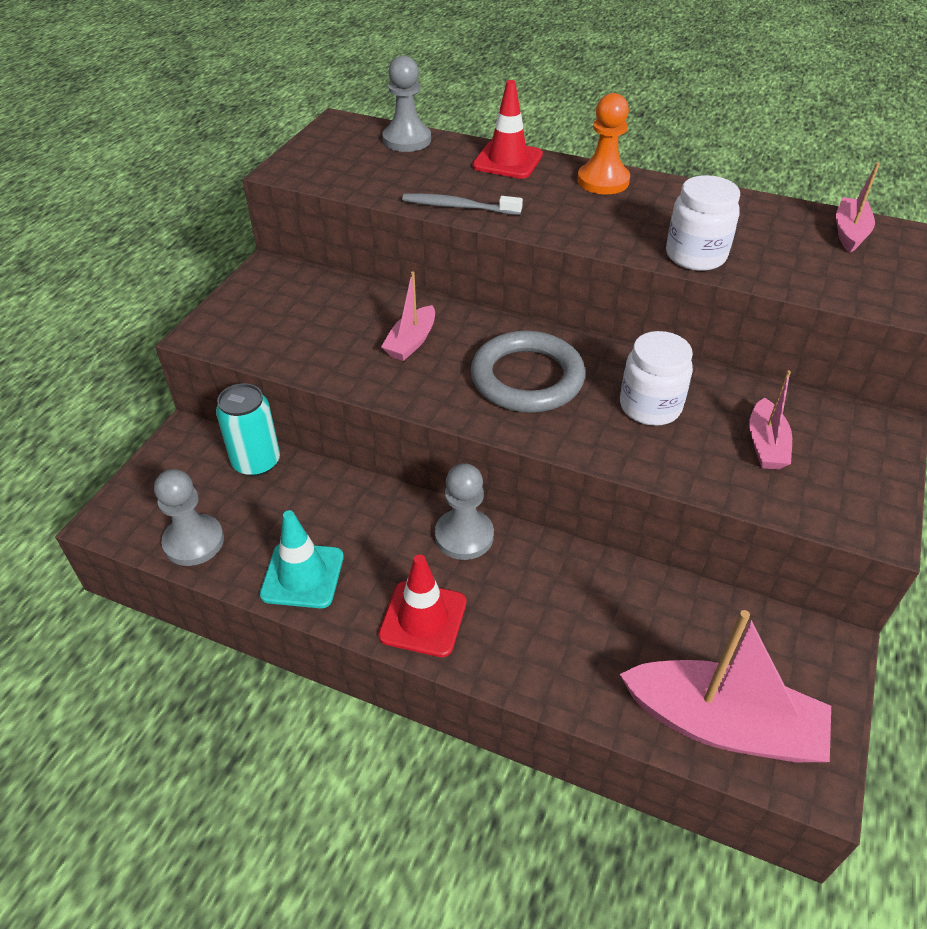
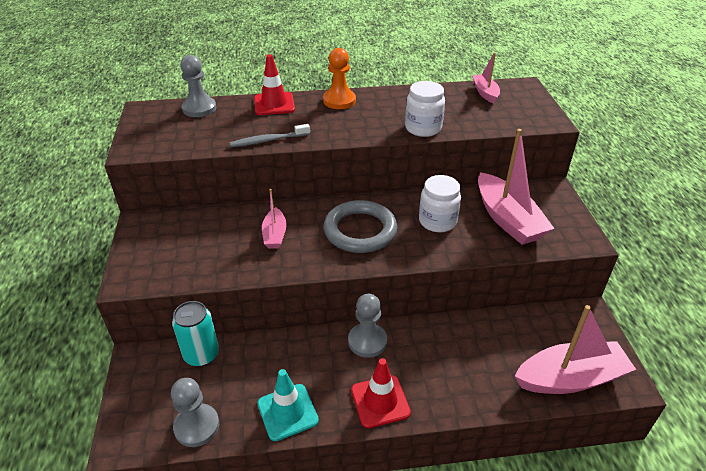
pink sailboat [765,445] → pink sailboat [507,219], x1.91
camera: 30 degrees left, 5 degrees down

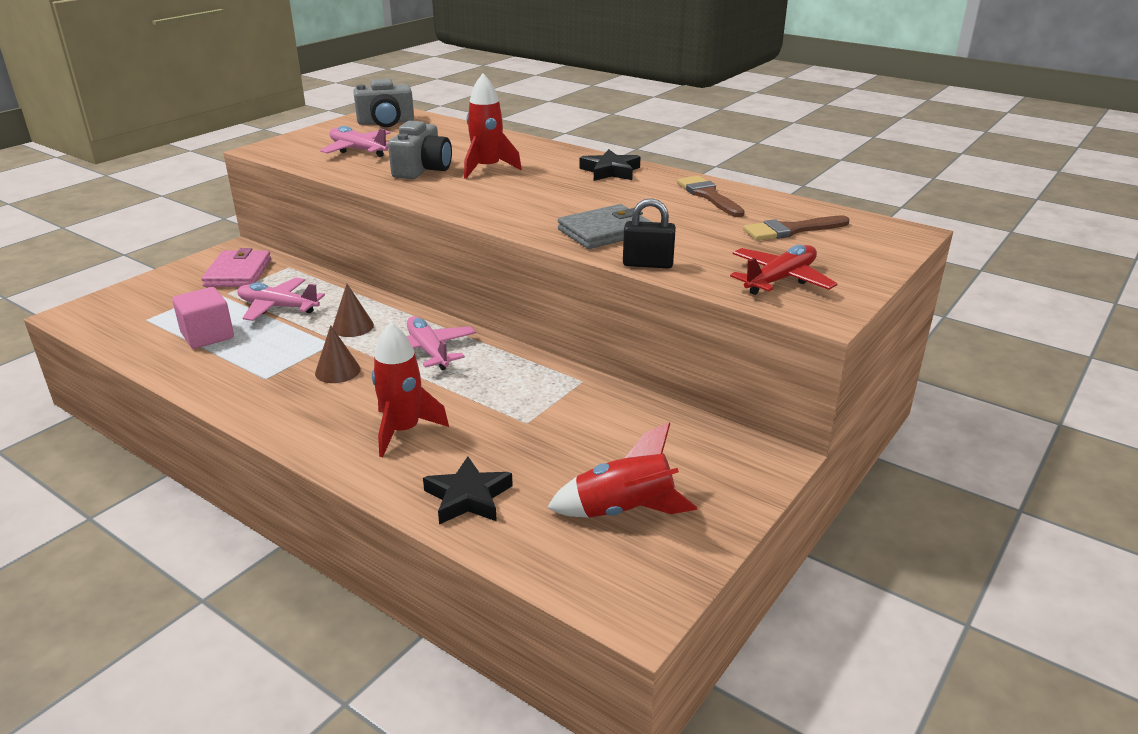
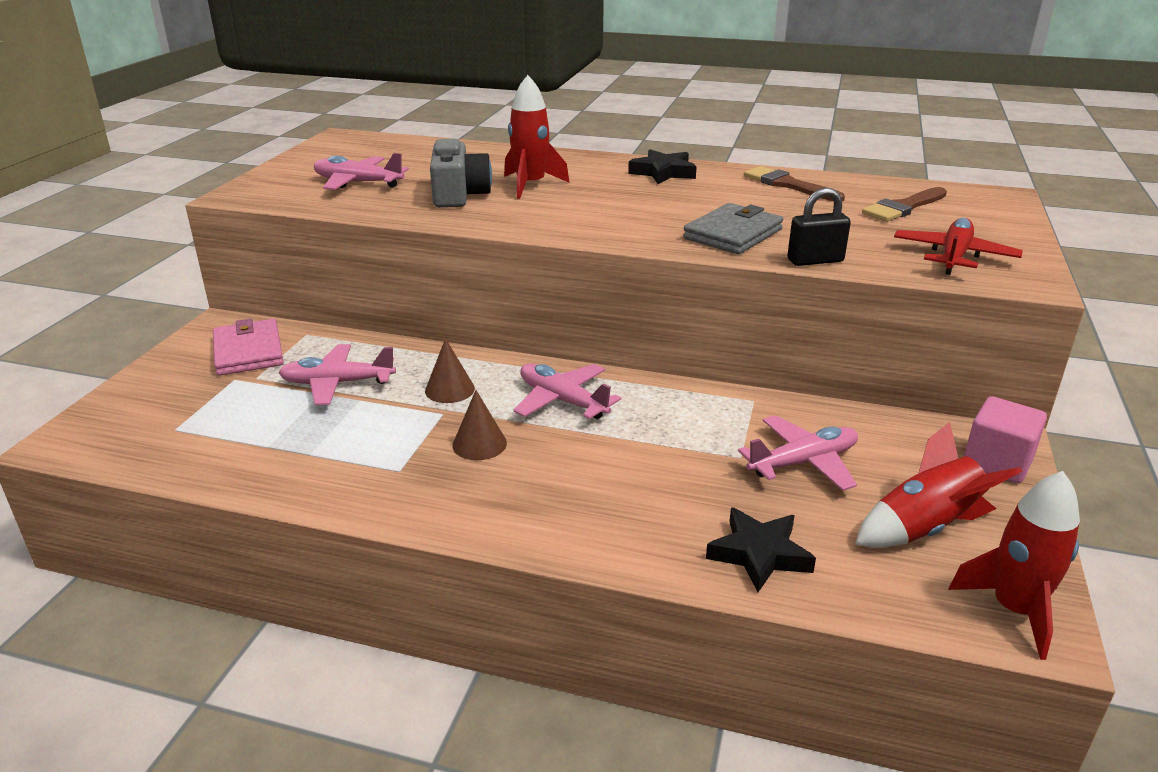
pink cube [207,336] → pink cube [997,462], relocated
grey photo camera [386,122] → -
crimson rocket [403,430] → crimson rocket [1014,610], relocated
- → pink toy plane [803,462]
camera: 20 degrees left, 0 degrees up

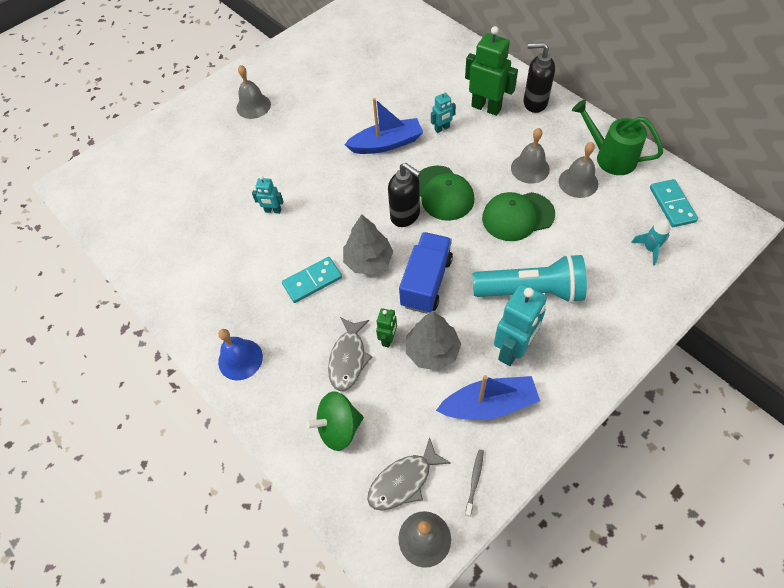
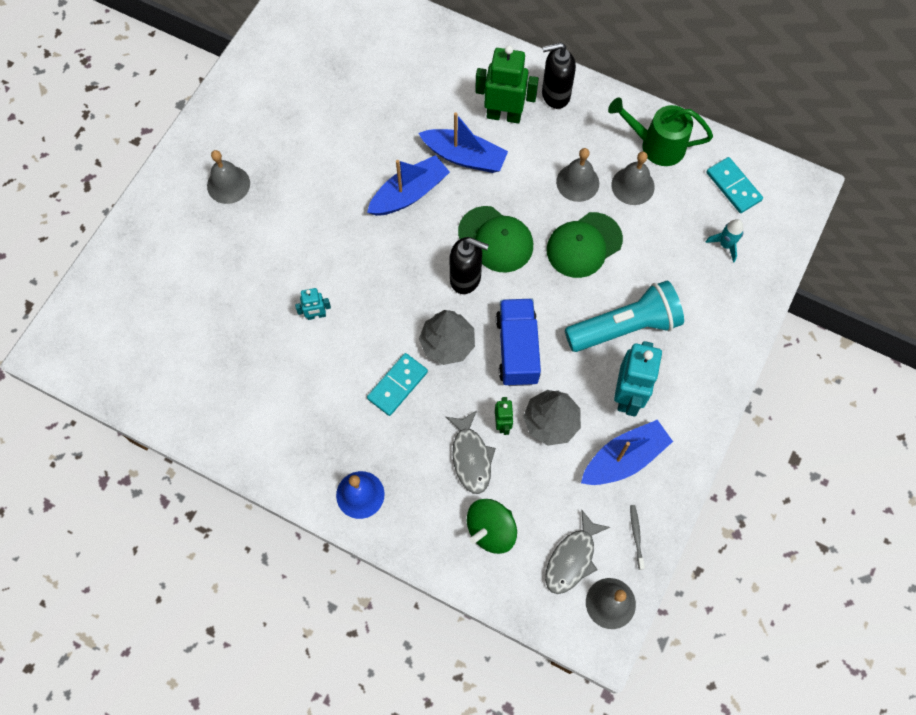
aqua robot [442,129] → cobalt sailboat [464,157]
camera: 25 degrees left, 10 degrees up

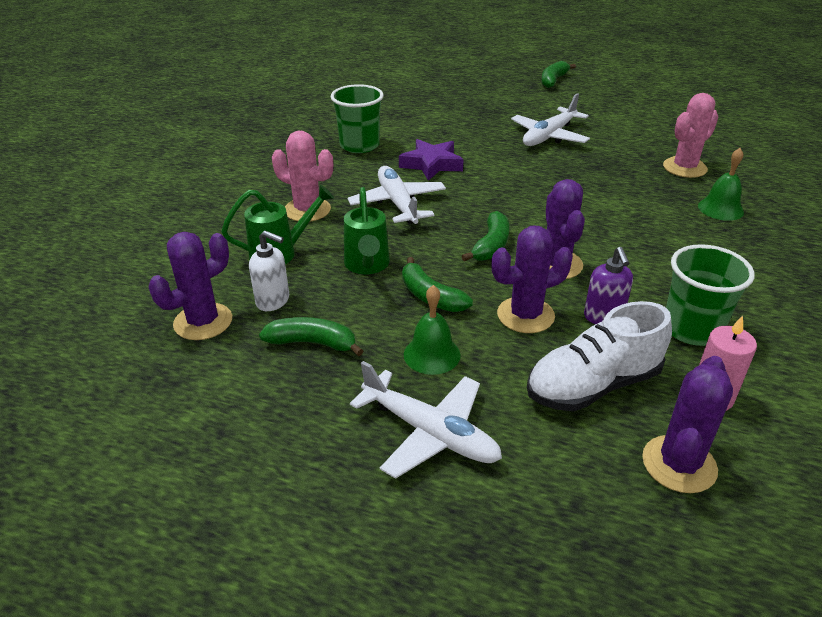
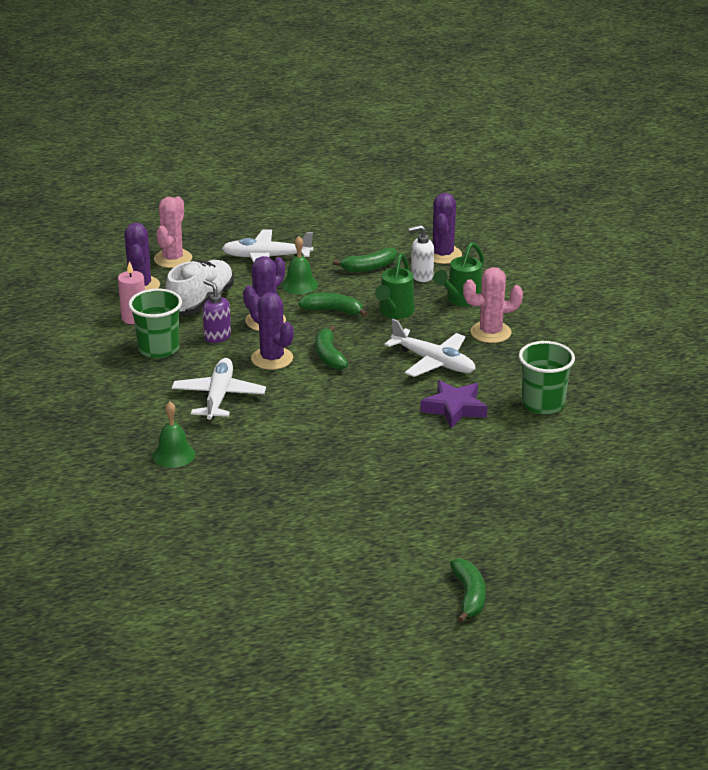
emerald sprinkling can [367,266] → emerald sprinkling can [394,313], 120 degrees counterclockwise
white toy plane [549,136] → white toy plane [219,397], relocated
pink saguaro cactus [684,168] → pink saguaro cactus [173,259], relocated
camera: 145 degrees right, 5 degrees down

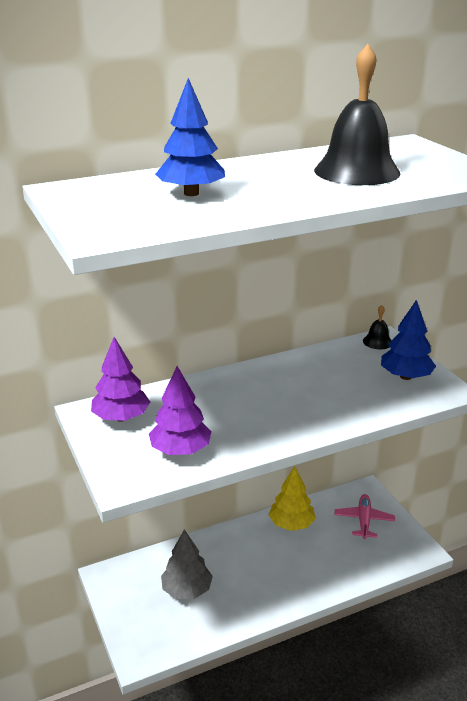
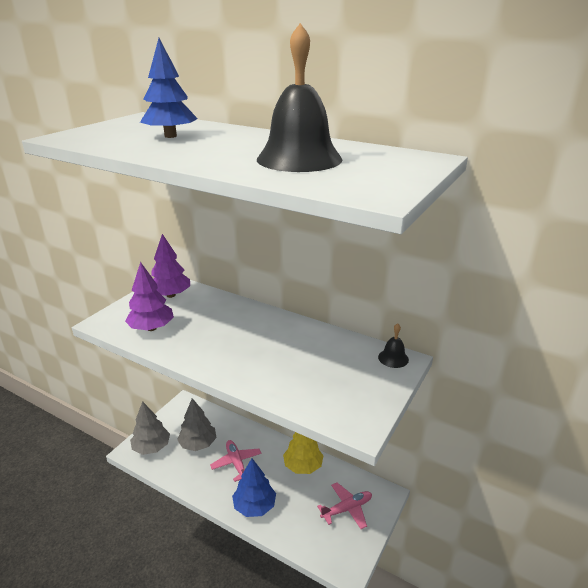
cobalt fir tree [406,376] → cobalt fir tree [254,506], relocated
- → grey fir tree [151,447]
- → pink toy plane [236,463]
camera: 55 degrees right, 0 degrees up

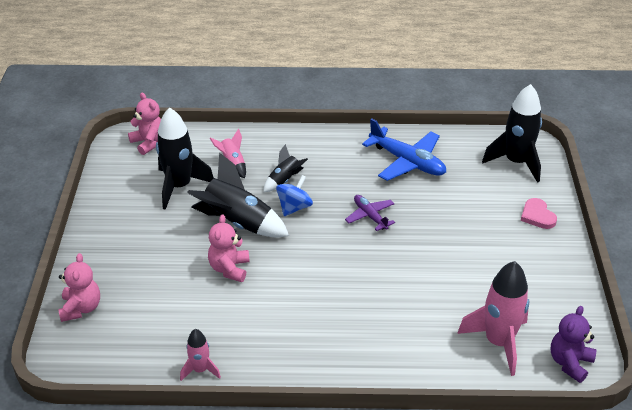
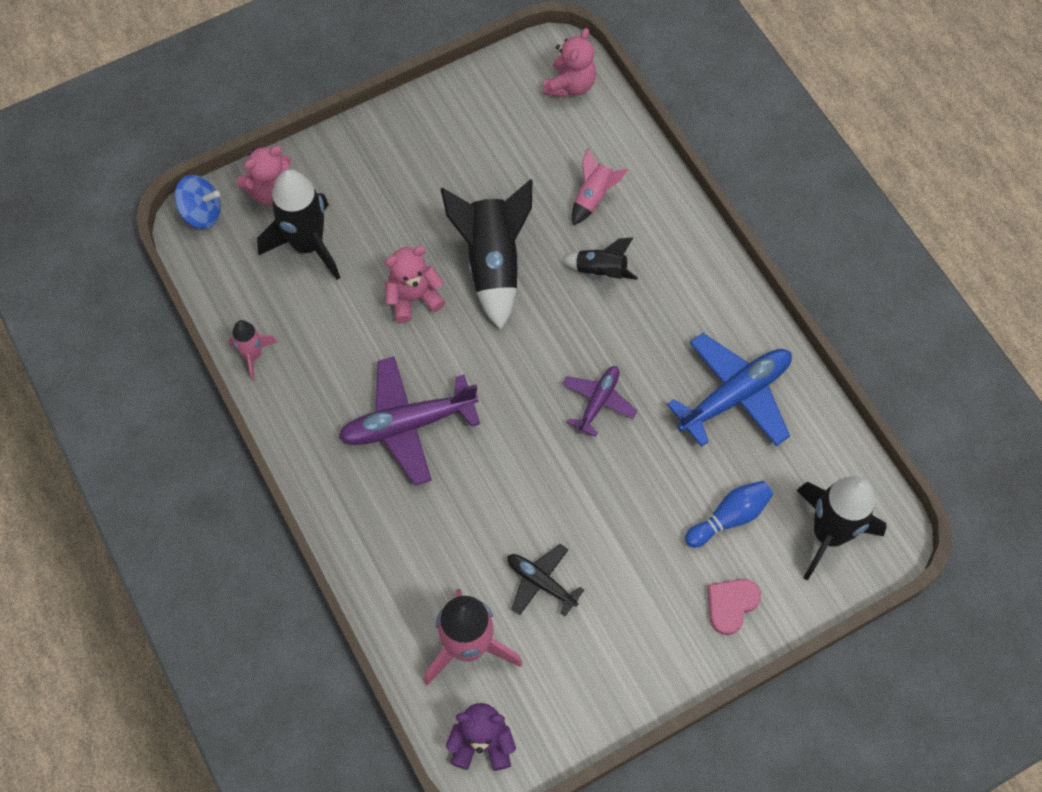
black rocket [179,186] → black rocket [307,245], relocated
cobalt toy top [294,207] → cobalt toy top [202,213], relocated
cobalt toy plane [407,162] → cobalt toy plane [735,395], 135 degrees counterclockwise
- → purple toy plane [407,424]
- → black toy plane [541,582]
- → cobalt tenpin [729,517]
camera: 60 degrees right, 25 degrees up

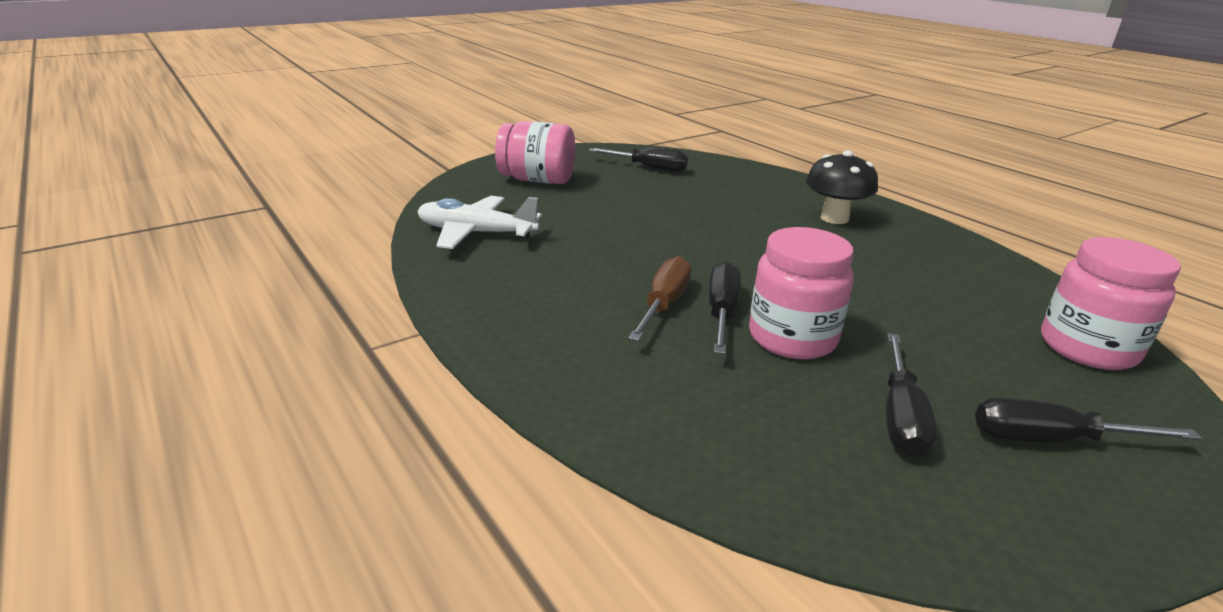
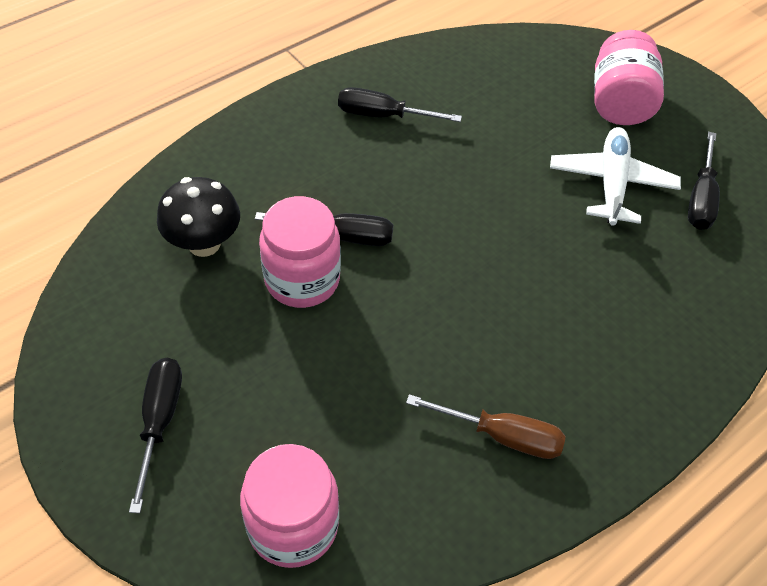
white toy plane [476,233] → white toy plane [611,183], relocated
brown hand screwdriver [664,304] → brown hand screwdriver [501,435], relocated
black mushroom [834,218] → black mushroom [204,243], relocated
black hand screwdriver [900,416] → black hand screwdriver [383,115], relocated
camera: 85 degrees right, 25 degrees up

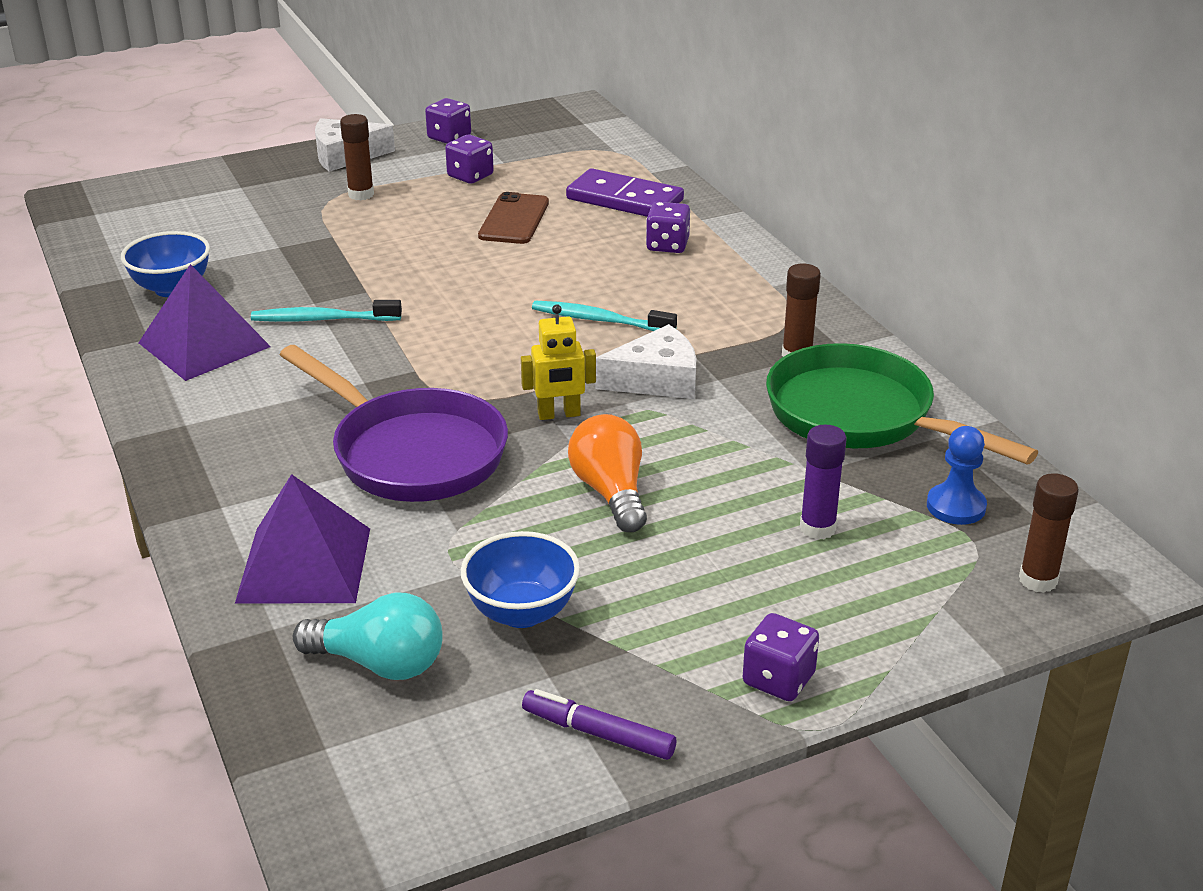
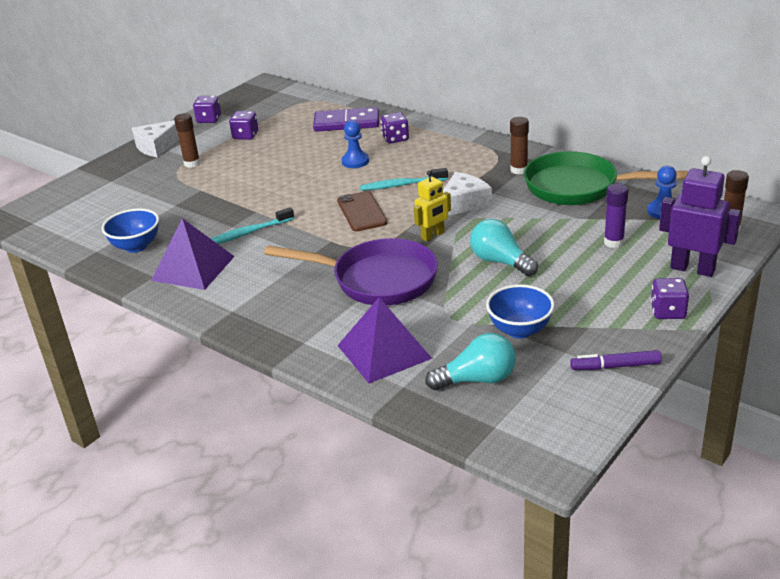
brown phone [514,219] → brown phone [362,212], relocated
bright orange light bulb [610,492] → aqua light bulb [500,261]
- → cobalt chess pawn [355,161]
- → purple robot [692,269]
camera: 25 degrees left, 0 degrees up

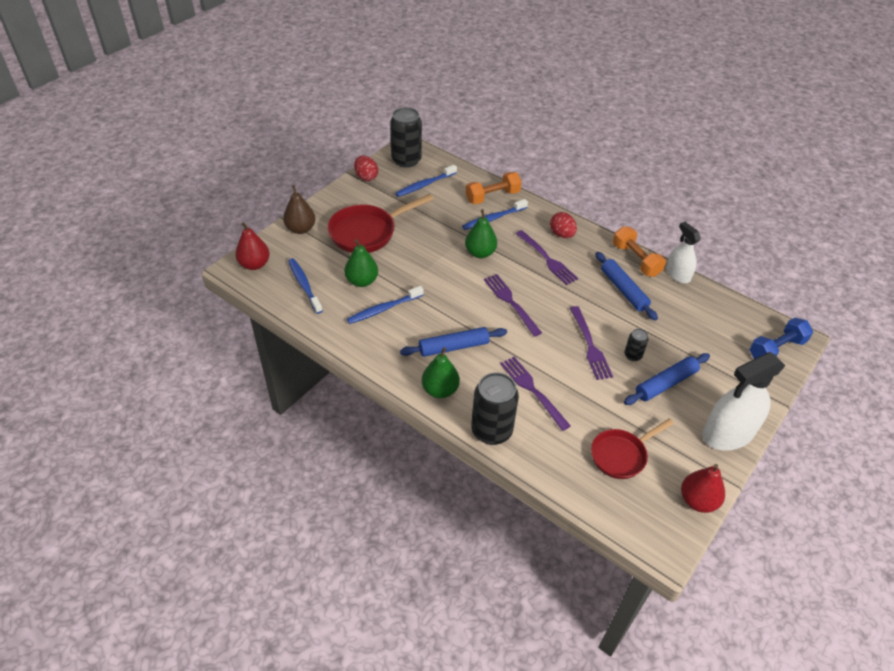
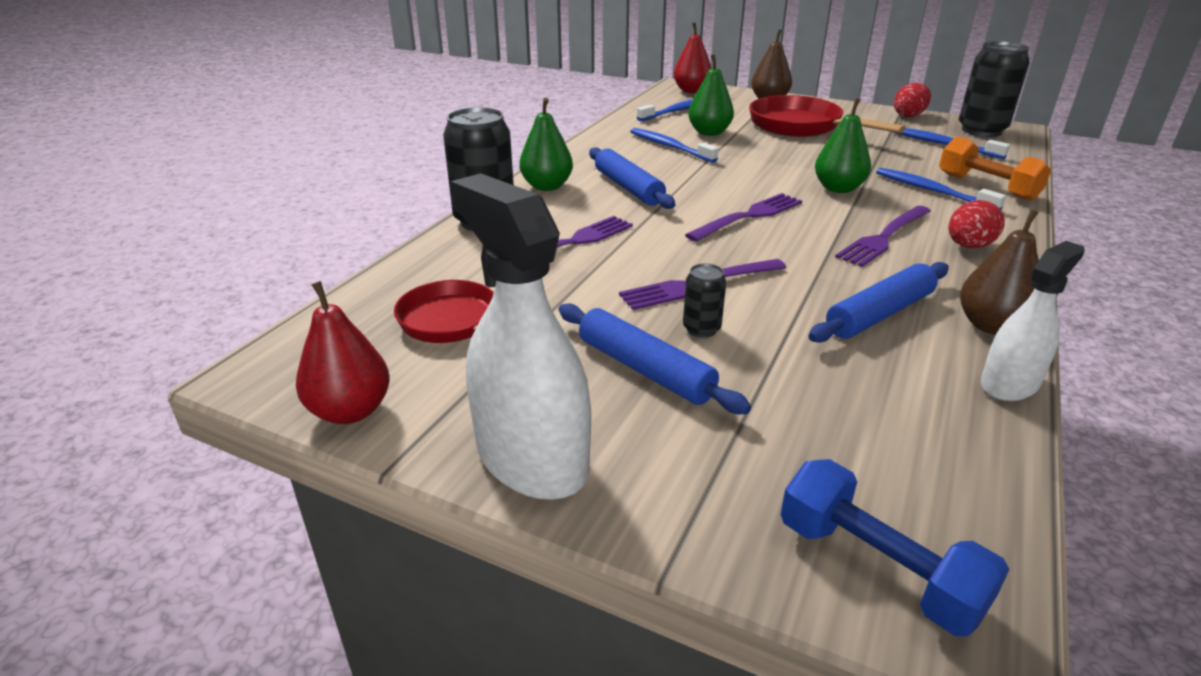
bright orange hand weight [636,260] → brown pear [991,326]
camera: 80 degrees right, 15 degrees down

